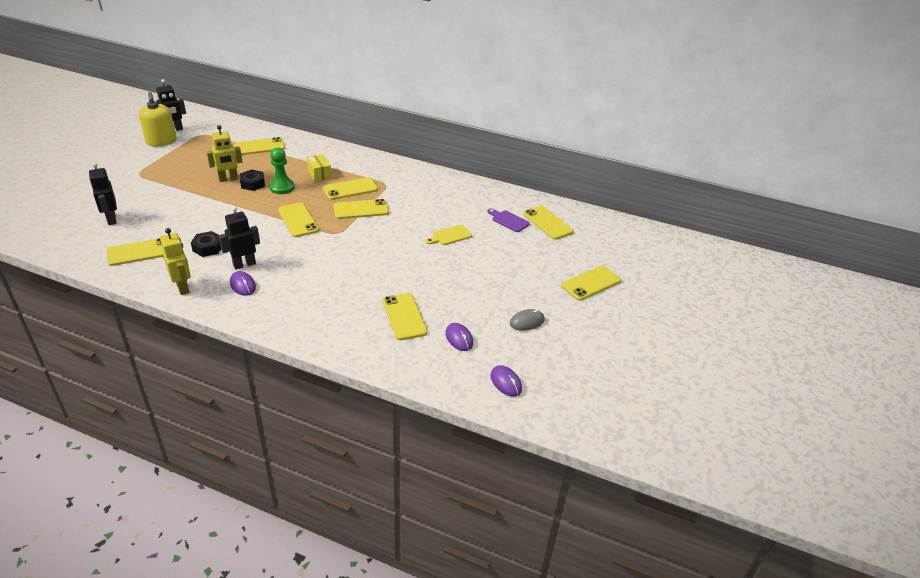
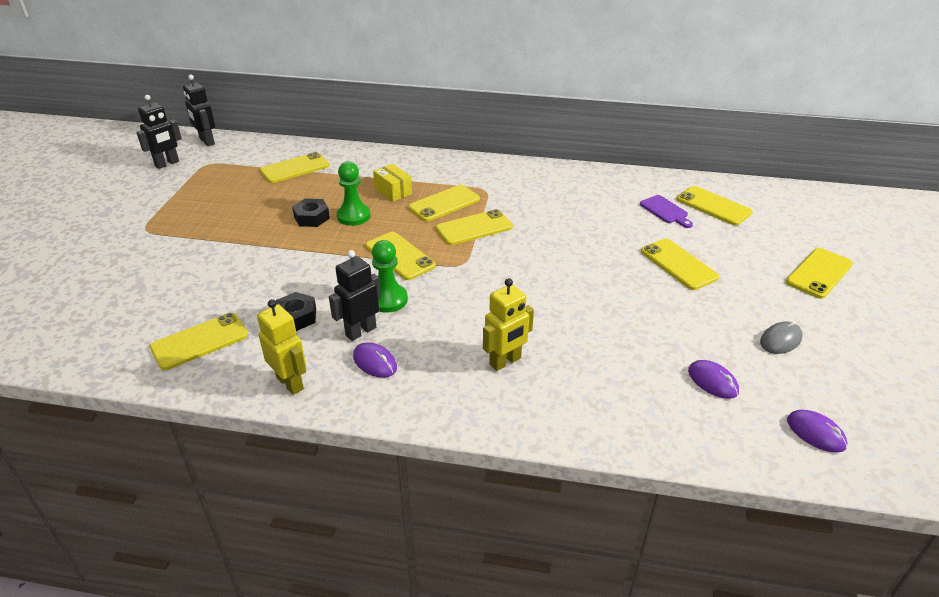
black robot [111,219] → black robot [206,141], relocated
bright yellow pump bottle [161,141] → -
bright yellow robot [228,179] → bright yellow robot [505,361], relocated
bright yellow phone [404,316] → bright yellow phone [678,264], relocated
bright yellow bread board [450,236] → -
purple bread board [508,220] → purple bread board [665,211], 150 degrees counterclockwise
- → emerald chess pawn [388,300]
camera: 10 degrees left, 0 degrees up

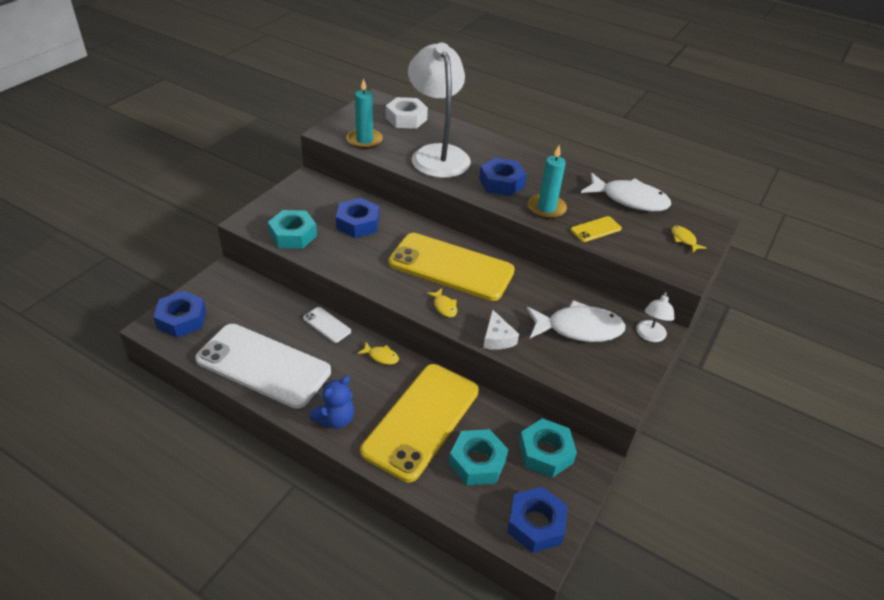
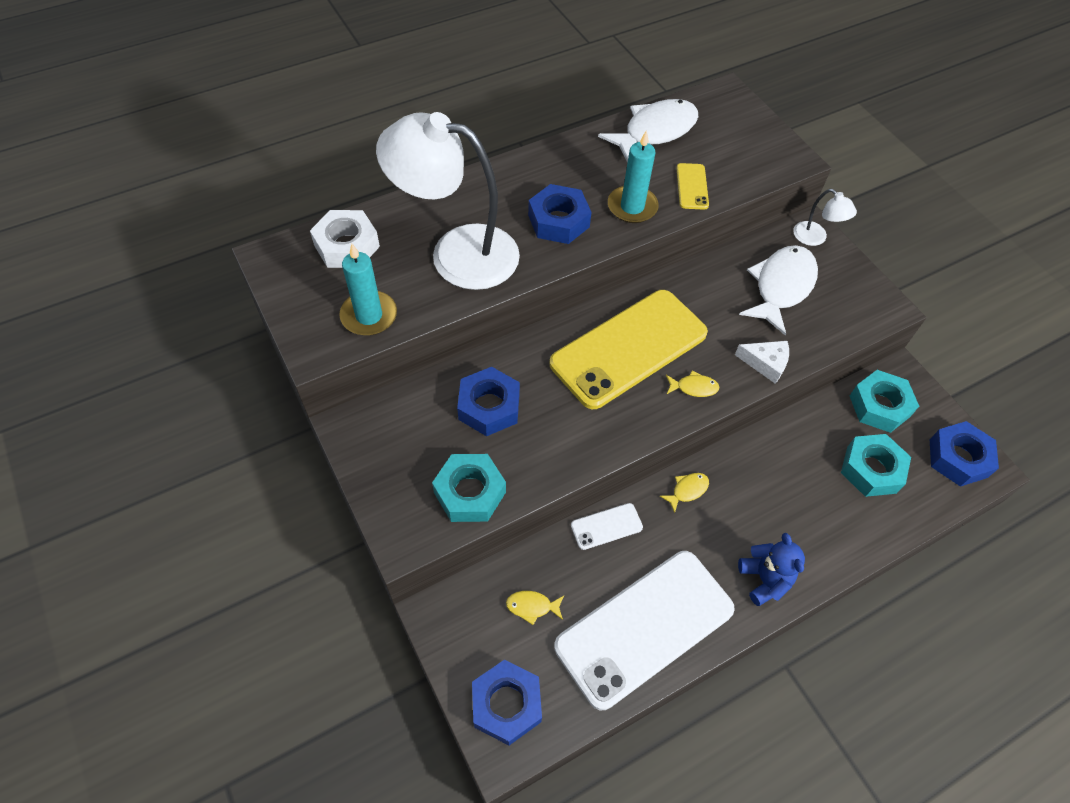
bright yellow phone [421,420] → -
bright yellow fish [684,239] → bright yellow fish [532,606], relocated
camera: 60 degrees left, 15 degrees up

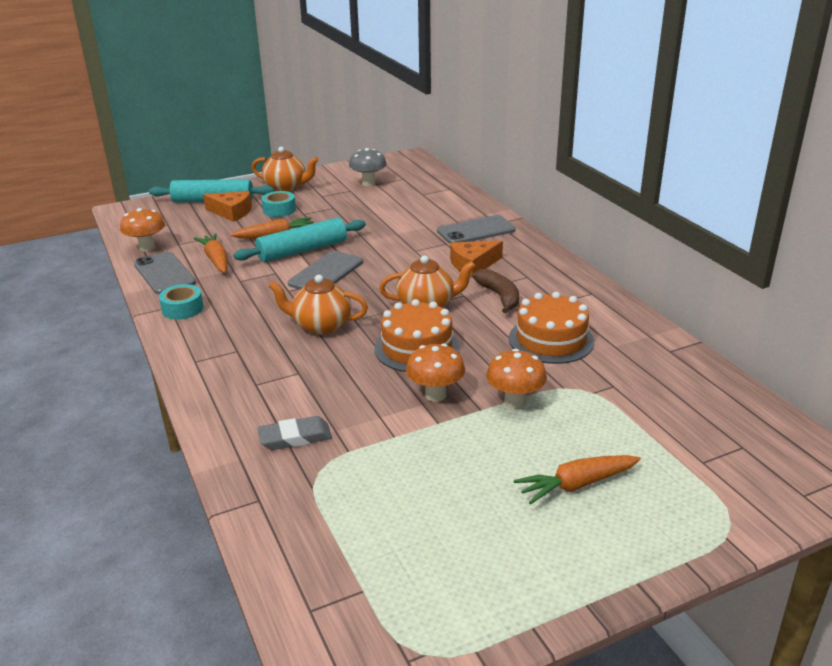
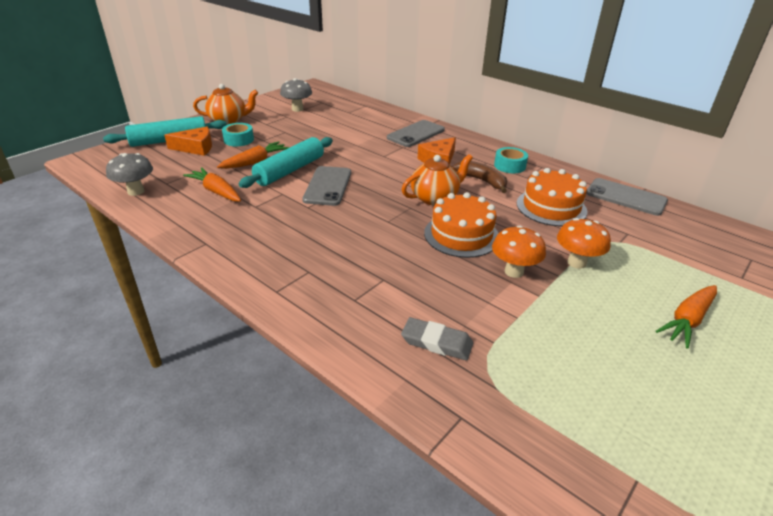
bright orange mushroom [147,247] → grey mushroom [136,191]
grey phone [164,273] → grey phone [625,197], relocated
aqua tape [182,309] → aqua tape [509,166], relocated
grey gum eraser [295,437] → grey gum eraser [436,342], 60 degrees clockwise
bright orange tea pot [321,325] → -
camera: 25 degrees left, 5 degrees up

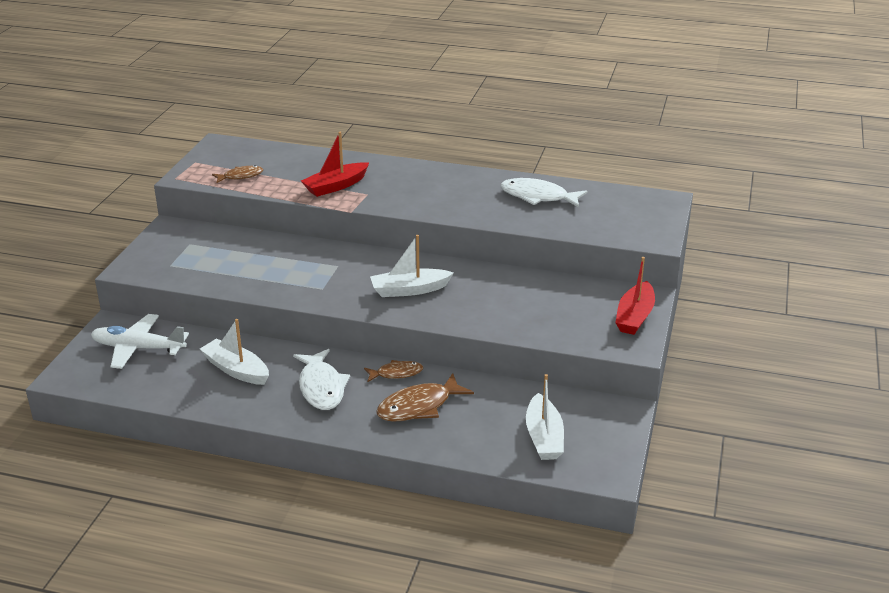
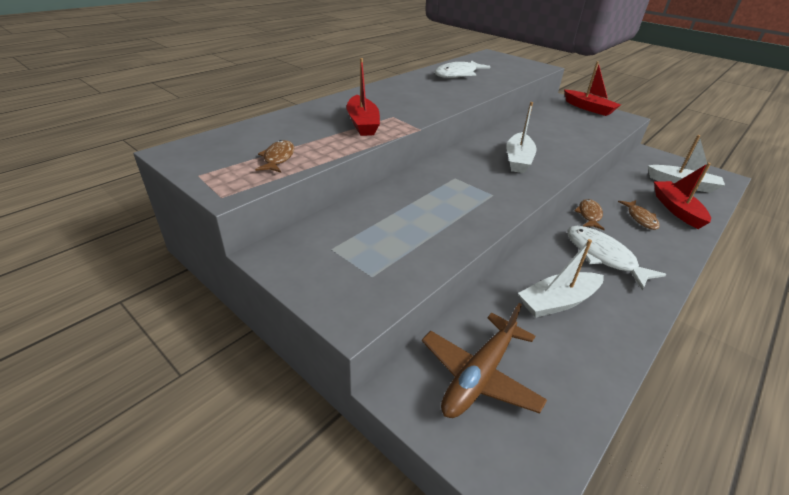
white toy plane [138,348] → brown toy plane [479,375]
white fish [321,387] → white fish [603,257], 135 degrees counterclockwise
brown fish [419,407] → brown fish [640,218], x0.60
- → crimson sailboat [676,209]
camera: 65 degrees left, 5 degrees up

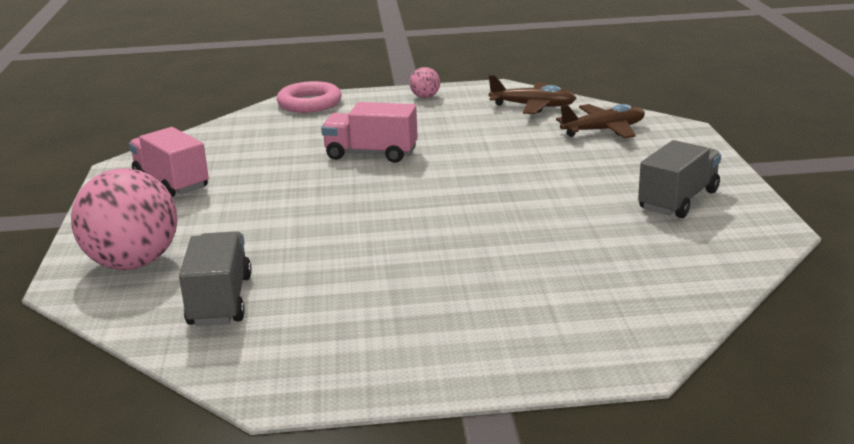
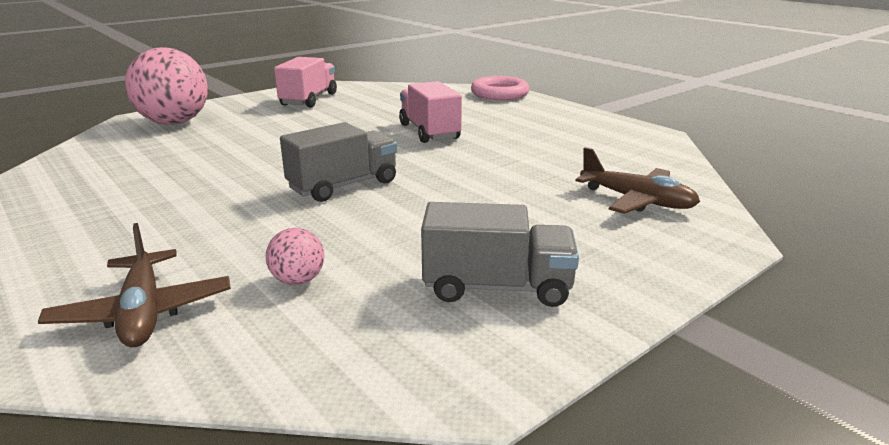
grey toy truck [220,301] → grey toy truck [343,185], relocated
pink sphere [425,97] → pink sphere [298,280], relocated
brown toy plane [533,106] → brown toy plane [143,312], relocated
camera: 55 degrees right, 0 degrees up

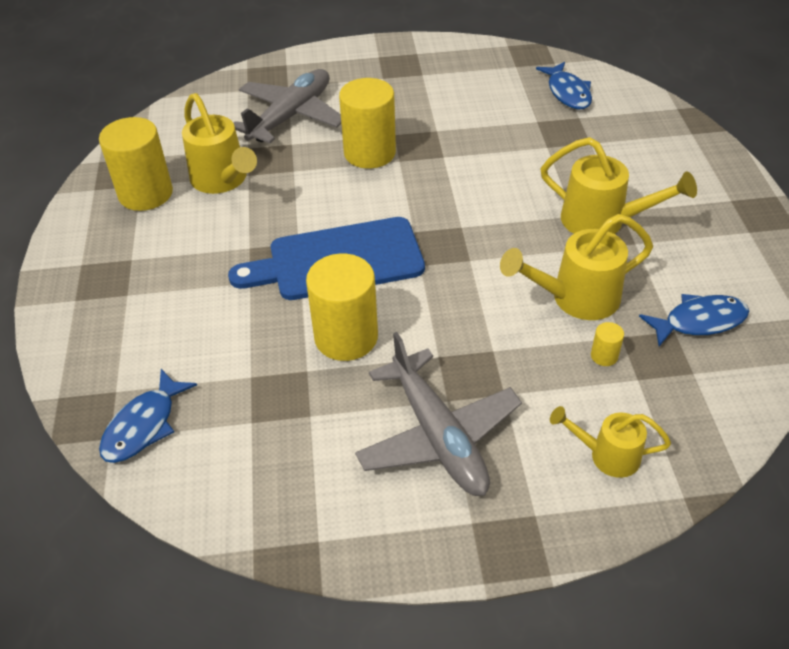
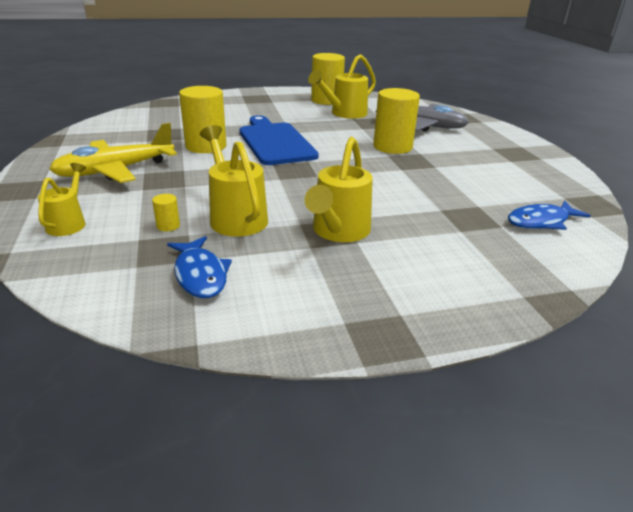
cobalt fish [144,425] → -
grey toy plane [438,436] → bright yellow toy plane [115,170]
camera: 80 degrees right, 15 degrees down

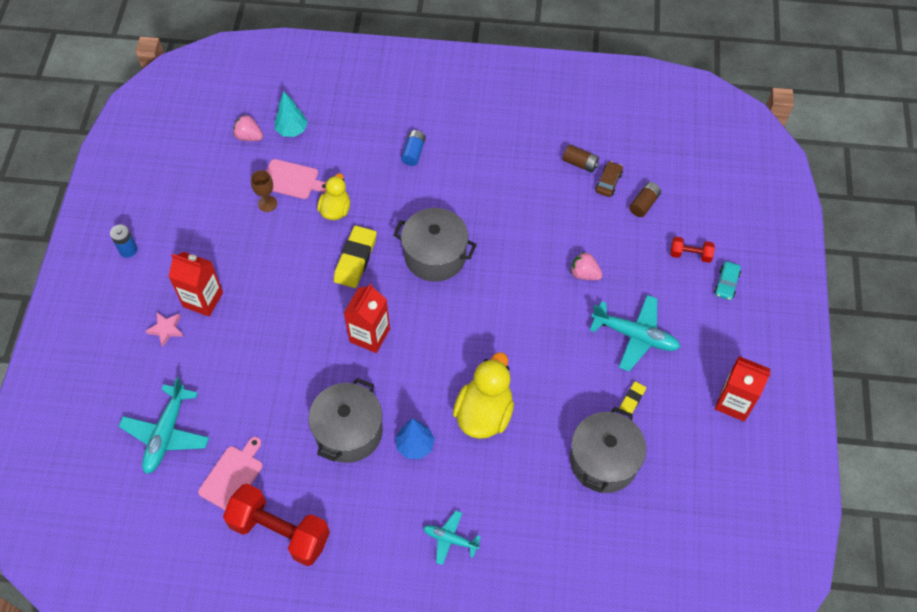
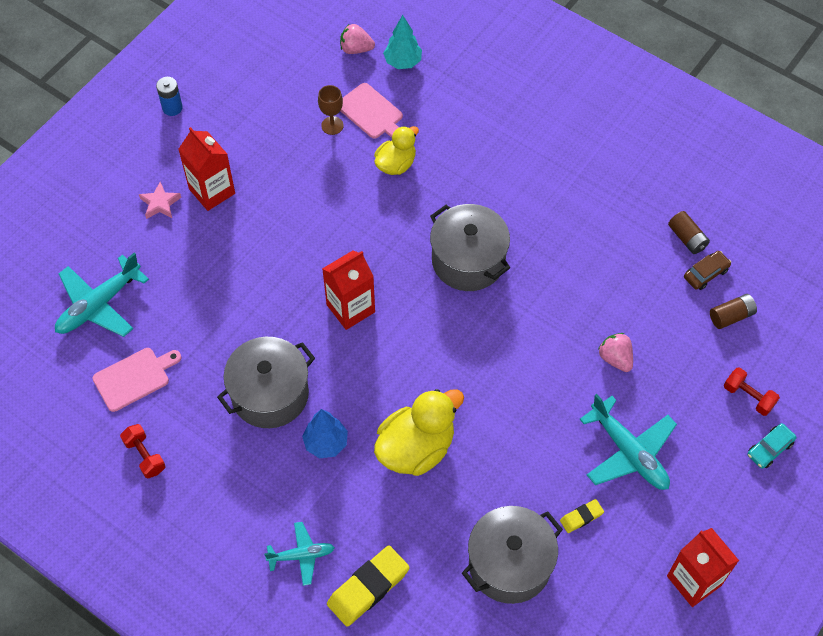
crimson hand weight [280,531] → crimson hand weight [145,456], x0.48
pink strawberry [249,137] → pink strawberry [356,49], 45 degrees counterclockwise
bright yellow gum eraser [355,259] → bright yellow gum eraser [368,587], relocated
cobalt battery [413,152] → -
aqua toy plane [450,539] → aqua toy plane [301,555], 120 degrees clockwise
camera: 30 degrees right, 0 degrees up

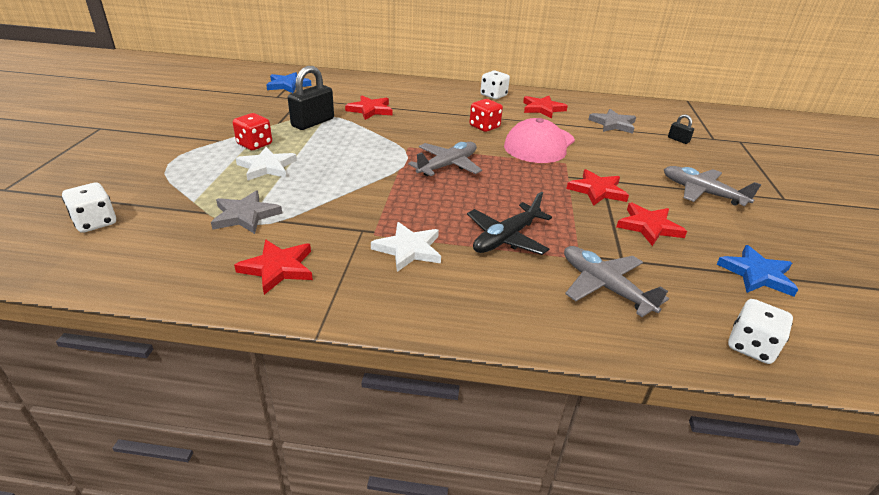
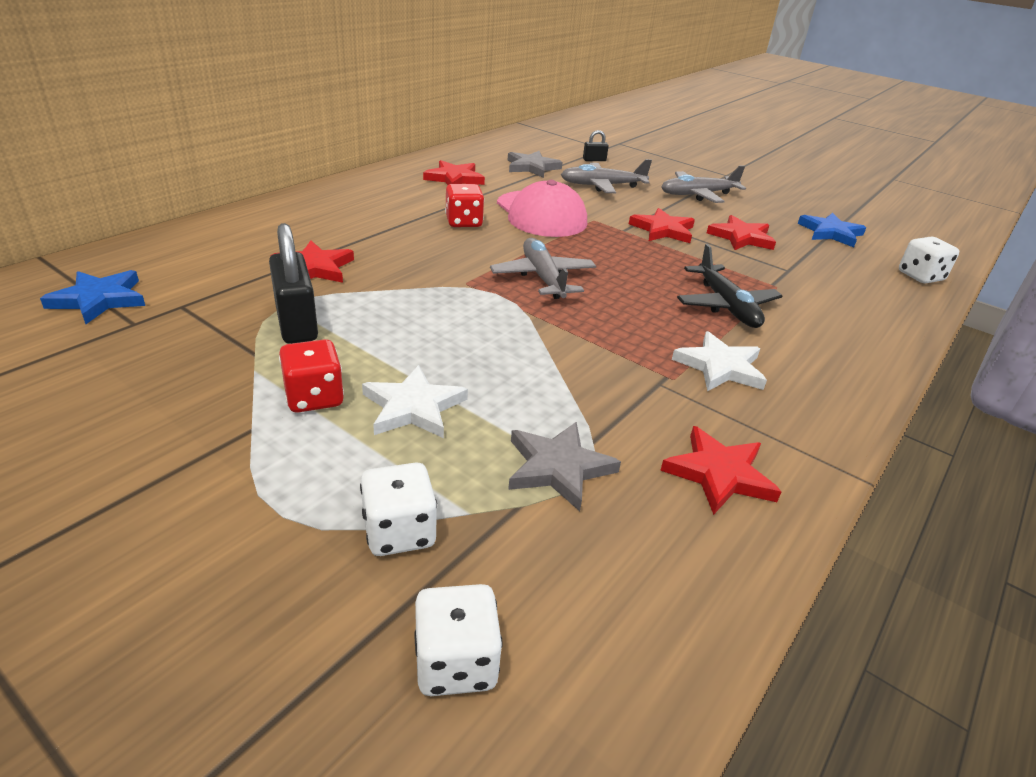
white die [493,95] → white die [399,532], relocated
grey toy plane [604,287] → grey toy plane [602,186], relocated
camera: 60 degrees left, 0 degrees up

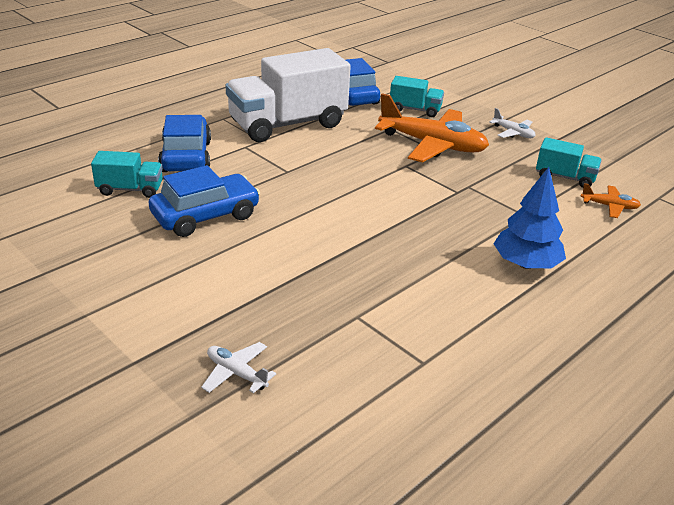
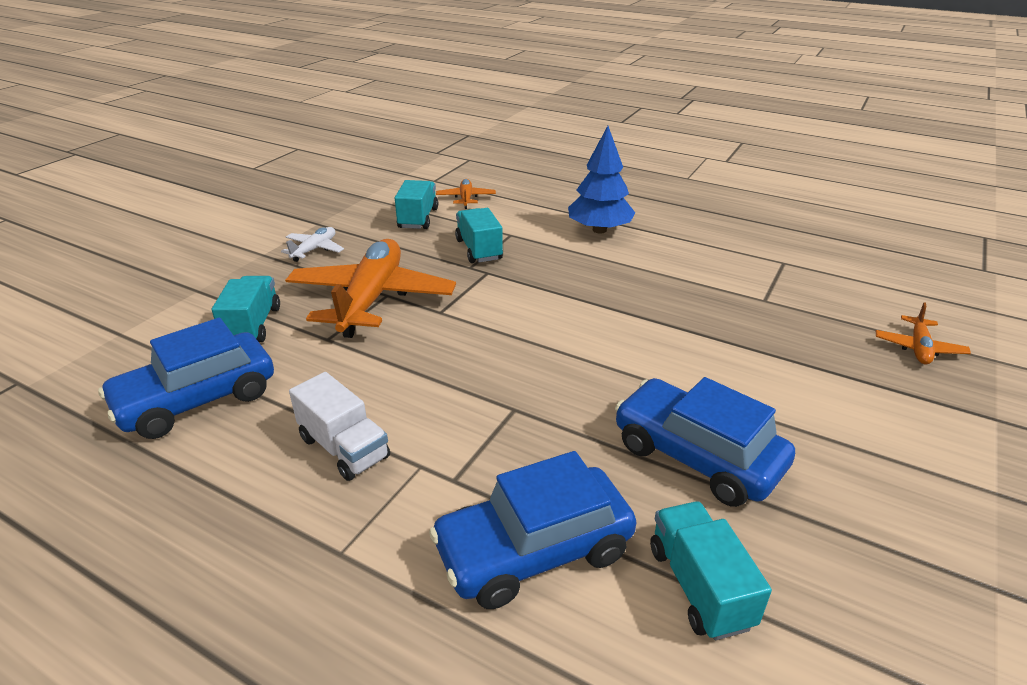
white toy plane [236,373] → bright orange toy plane [918,348]
white toy truck [287,124] → white toy truck [344,448], x0.47
- → aqua toy truck [479,250]
camera: 105 degrees left, 0 degrees up

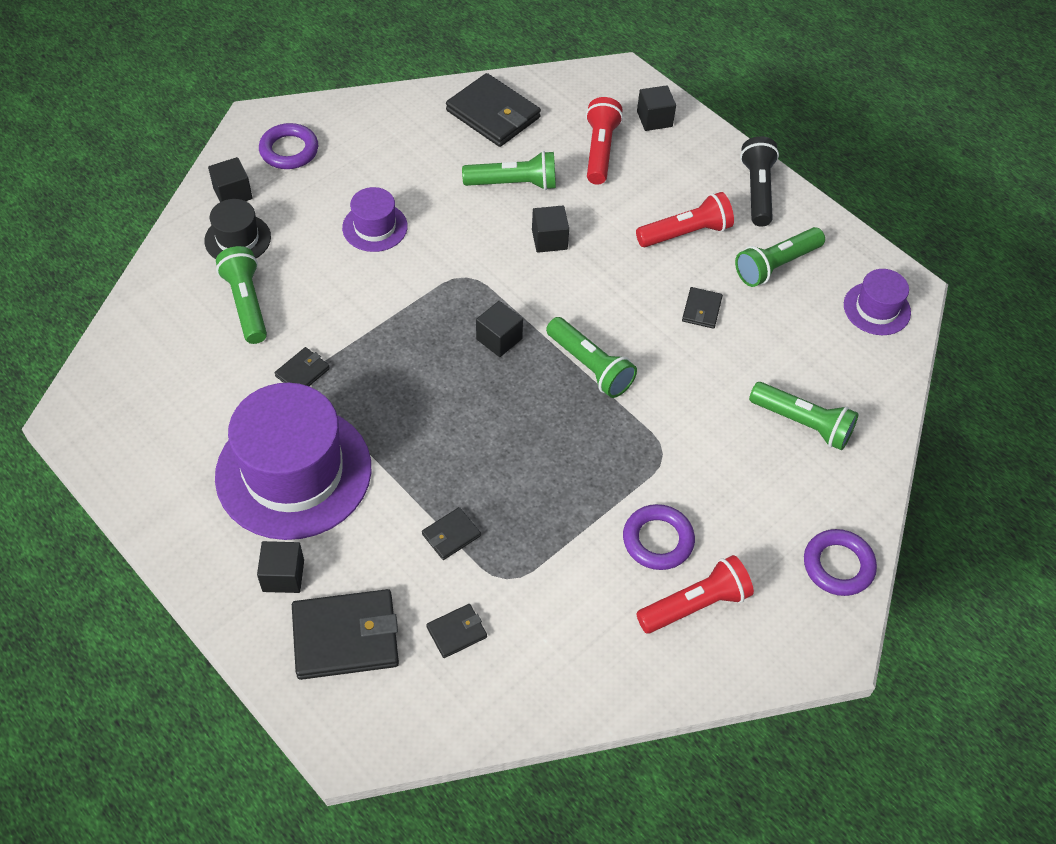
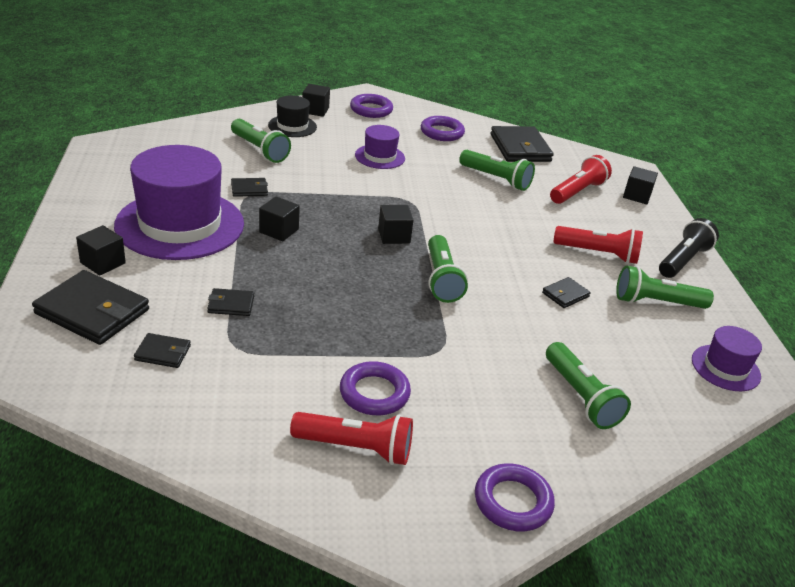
emerald torch [246,303] → emerald torch [259,150], 120 degrees clockwise
black cube [549,239] → black cube [279,231], relocated
- → purple ring [442,132]
camera: 35 degrees right, 20 degrees down

